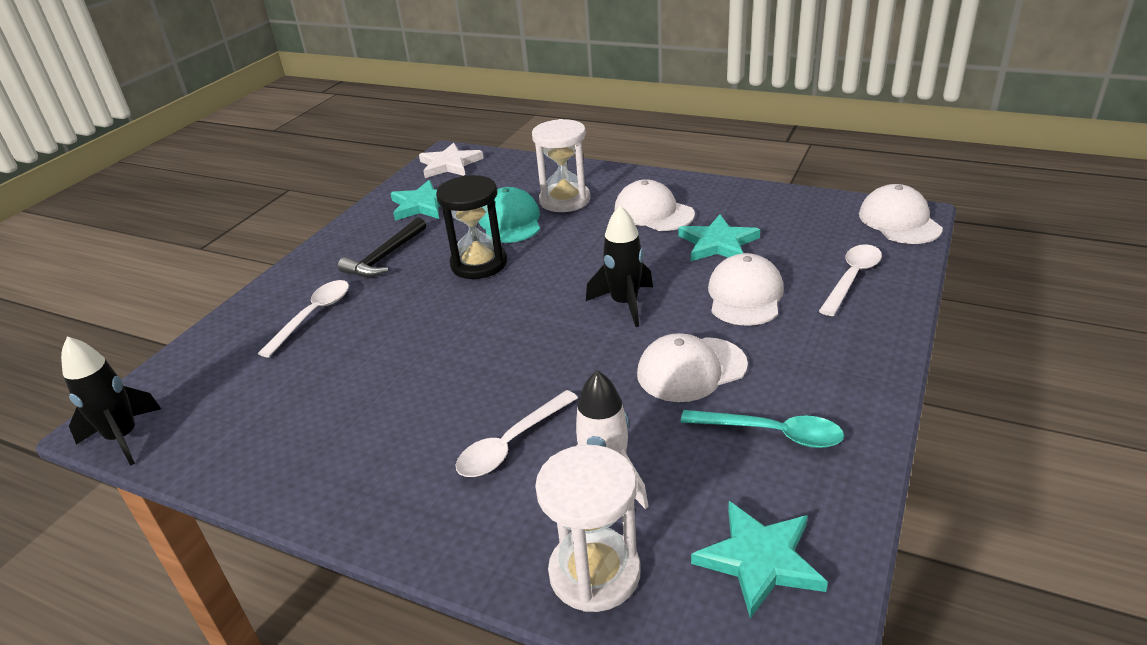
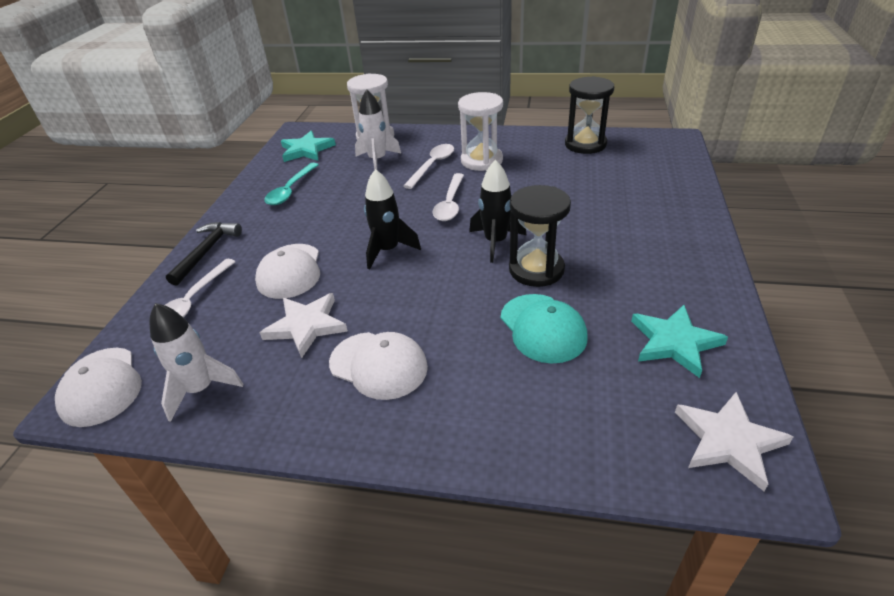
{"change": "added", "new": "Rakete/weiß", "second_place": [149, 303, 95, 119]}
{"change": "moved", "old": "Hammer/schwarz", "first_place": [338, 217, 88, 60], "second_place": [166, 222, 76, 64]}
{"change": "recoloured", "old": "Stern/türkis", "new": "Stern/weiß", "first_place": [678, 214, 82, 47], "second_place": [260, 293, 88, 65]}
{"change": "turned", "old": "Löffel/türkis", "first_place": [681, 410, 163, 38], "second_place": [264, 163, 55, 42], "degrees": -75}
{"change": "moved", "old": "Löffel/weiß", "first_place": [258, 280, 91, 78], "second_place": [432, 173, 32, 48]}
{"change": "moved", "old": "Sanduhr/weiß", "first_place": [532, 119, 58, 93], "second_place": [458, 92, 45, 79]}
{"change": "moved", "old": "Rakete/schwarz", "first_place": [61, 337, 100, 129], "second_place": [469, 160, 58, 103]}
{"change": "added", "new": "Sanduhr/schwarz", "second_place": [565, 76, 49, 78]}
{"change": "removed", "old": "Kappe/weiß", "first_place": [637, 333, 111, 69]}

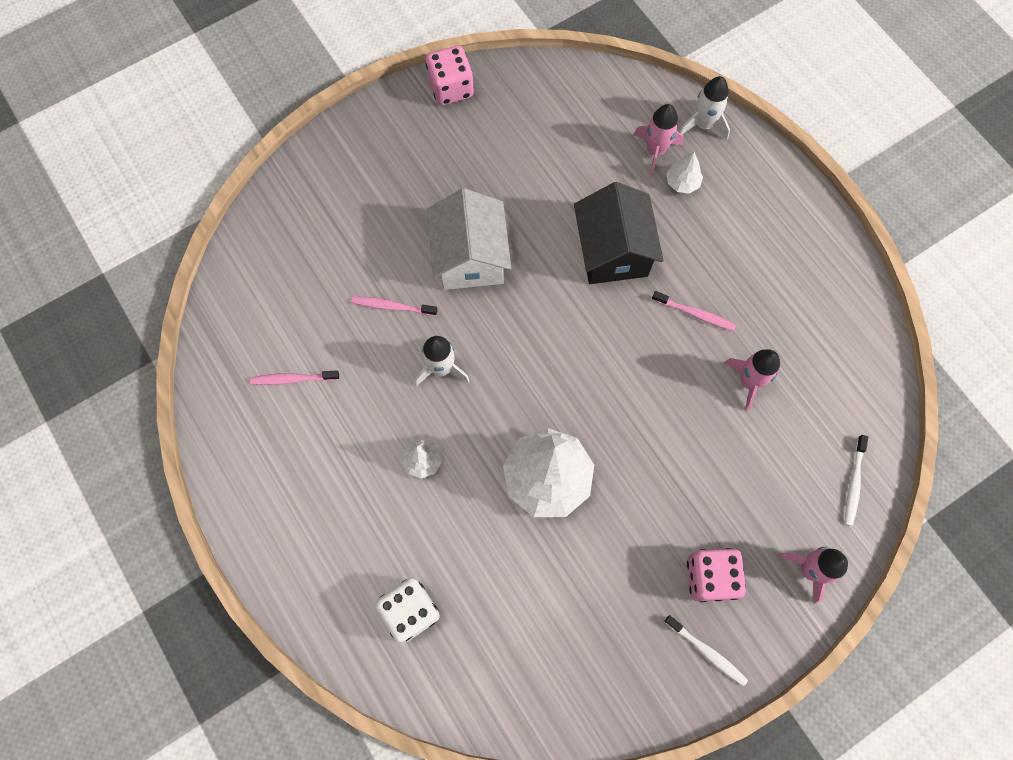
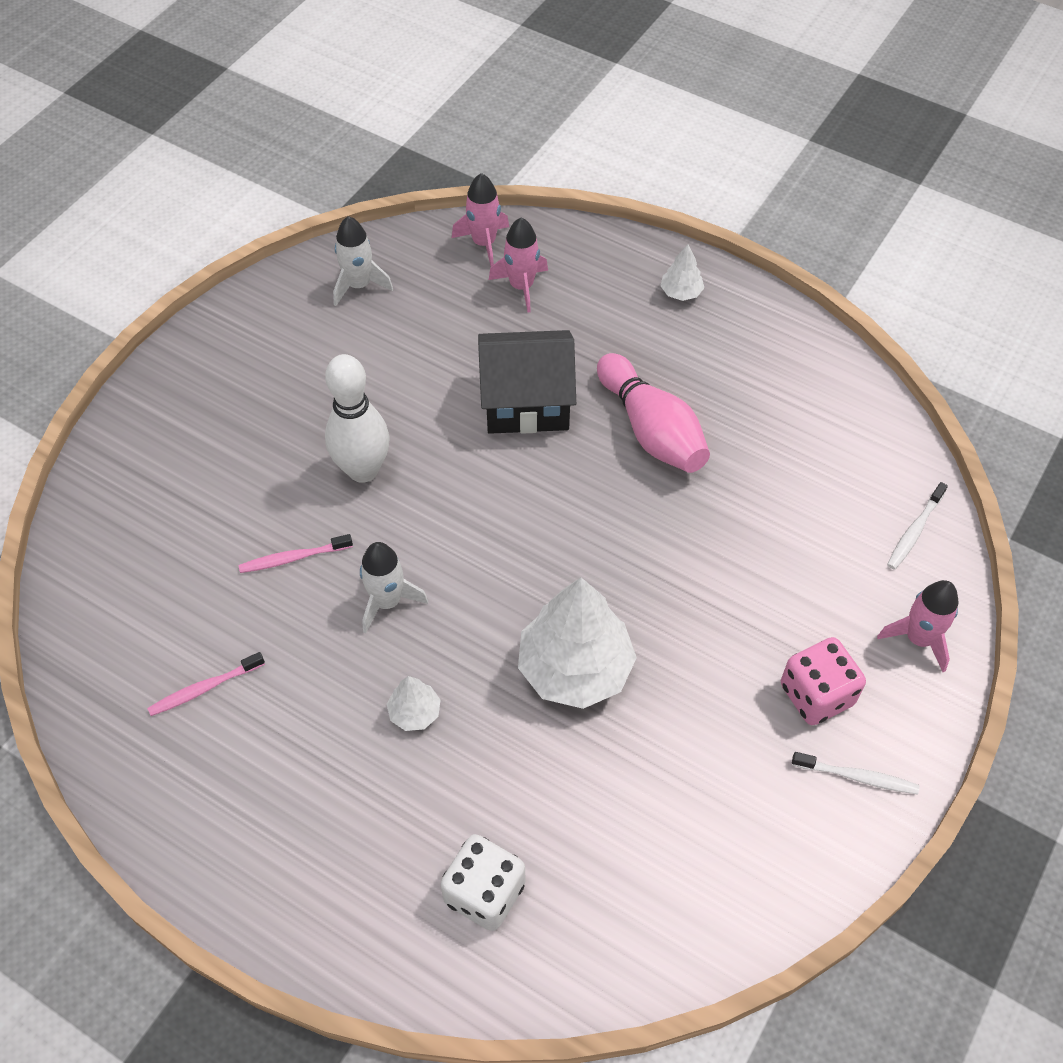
{"change": "replaced", "old": "Haus/weiß", "new": "Bowlingkegel/weiß", "first_place": [427, 188, 84, 102], "second_place": [325, 354, 65, 129]}
{"change": "moved", "old": "Rakete/weiß", "first_place": [679, 76, 51, 64], "second_place": [333, 216, 60, 90]}
{"change": "moved", "old": "Rakete/rosa", "first_place": [723, 349, 57, 62], "second_place": [452, 173, 57, 93]}
{"change": "turned", "old": "Haus/schwarz", "first_place": [574, 182, 90, 102], "second_place": [478, 330, 98, 104], "degrees": -60}
{"change": "replaced", "old": "Zahnbürste/rosa", "new": "Bowlingkegel/rosa", "first_place": [652, 291, 84, 40], "second_place": [597, 353, 113, 120]}
{"change": "moved", "old": "Baum/weiß", "first_place": [667, 152, 36, 42], "second_place": [660, 244, 44, 57]}
{"change": "turned", "old": "Zahnbürste/weiß", "first_place": [845, 435, 23, 91], "second_place": [887, 482, 61, 88], "degrees": 45}
{"change": "removed", "old": "Spielwürfel/rosa", "first_place": [426, 46, 48, 59]}

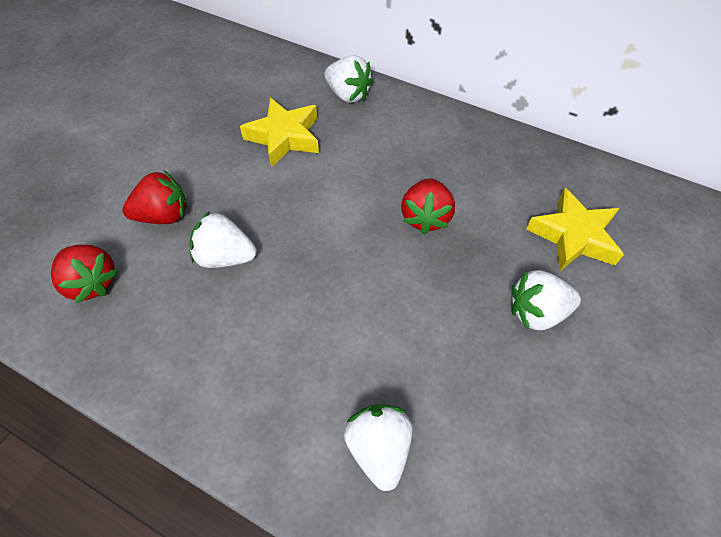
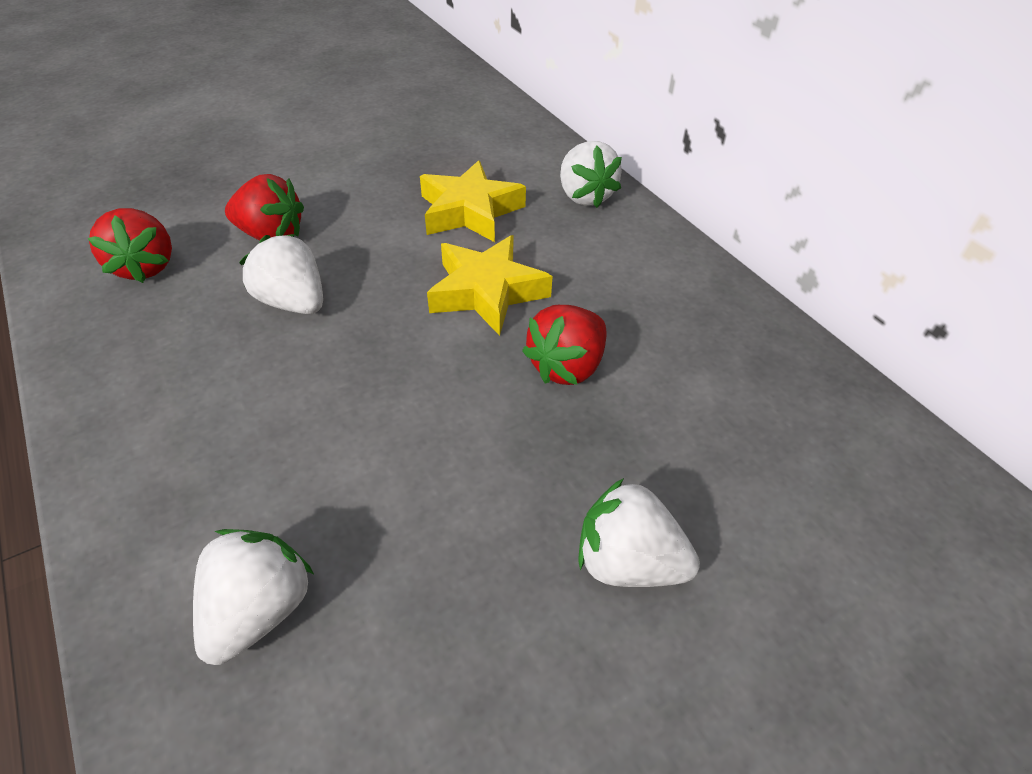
{"change": "moved", "old": "Stern/gelb", "first_place": [526, 188, 98, 84], "second_place": [427, 235, 126, 101]}

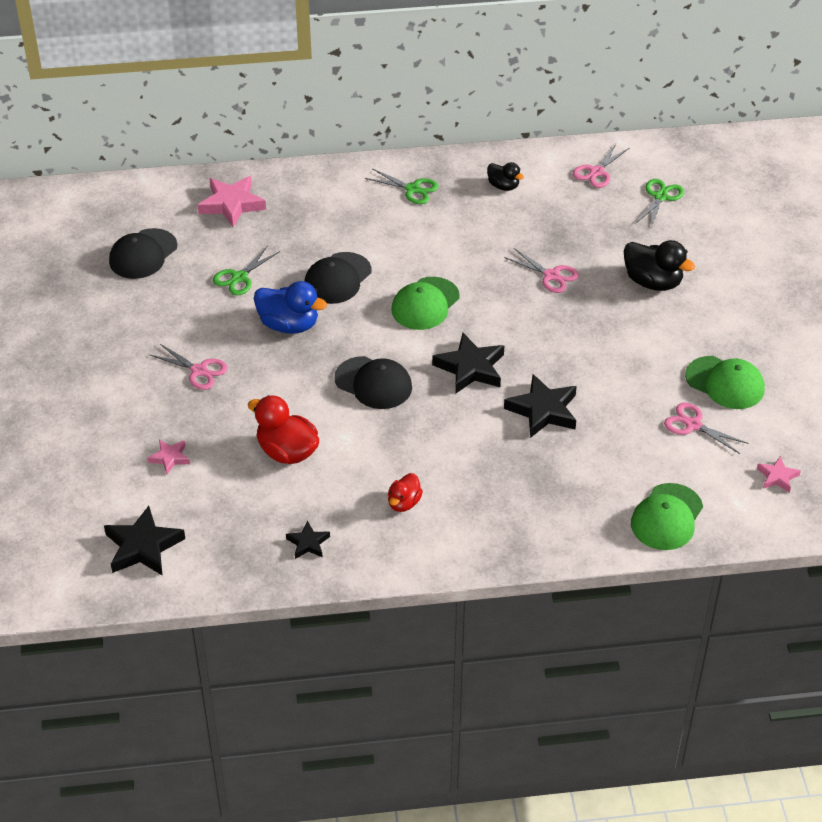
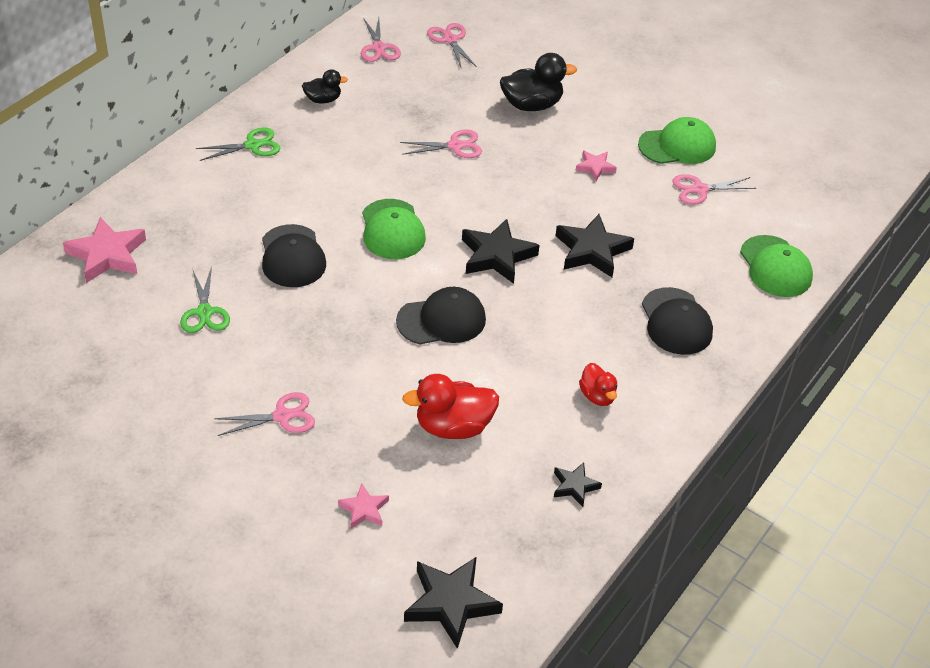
{"change": "recoloured", "old": "Schere/grün", "new": "Schere/rosa", "first_place": [636, 179, 48, 48], "second_place": [427, 23, 50, 46]}
{"change": "moved", "old": "Stern/rosa", "first_place": [757, 456, 44, 37], "second_place": [575, 150, 42, 31]}
{"change": "moved", "old": "Kappe/schwarz", "first_place": [109, 228, 68, 51], "second_place": [642, 287, 71, 68]}
{"change": "removed", "old": "Ente/blau", "first_place": [254, 281, 73, 53]}

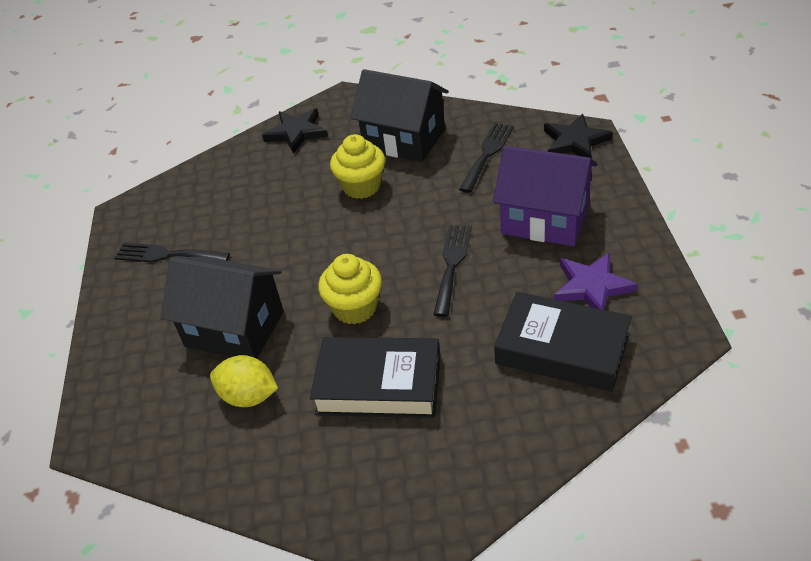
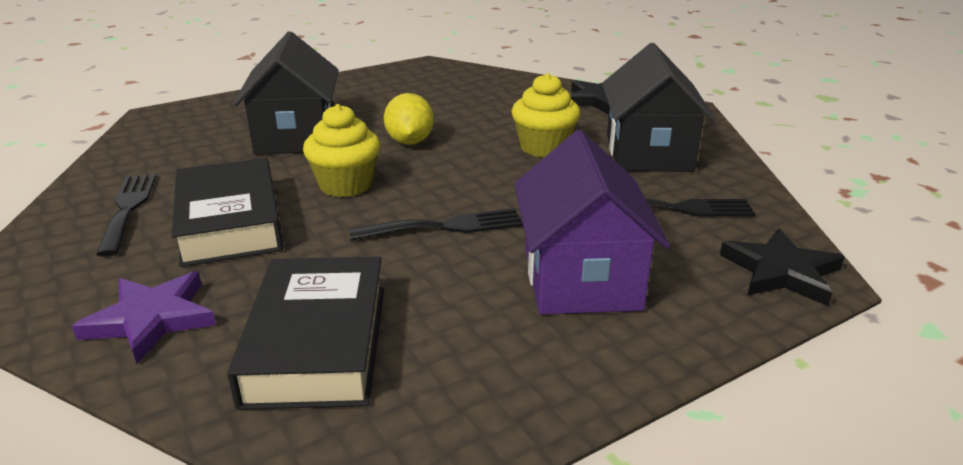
{"change": "moved", "old": "Stern/lila", "first_place": [554, 252, 83, 58], "second_place": [72, 271, 144, 93]}
{"change": "moved", "old": "Gabel/schwarz", "first_place": [114, 243, 116, 19], "second_place": [96, 174, 60, 83]}
{"change": "moved", "old": "Zitrone/gelb", "first_place": [210, 355, 68, 52], "second_place": [384, 93, 50, 52]}

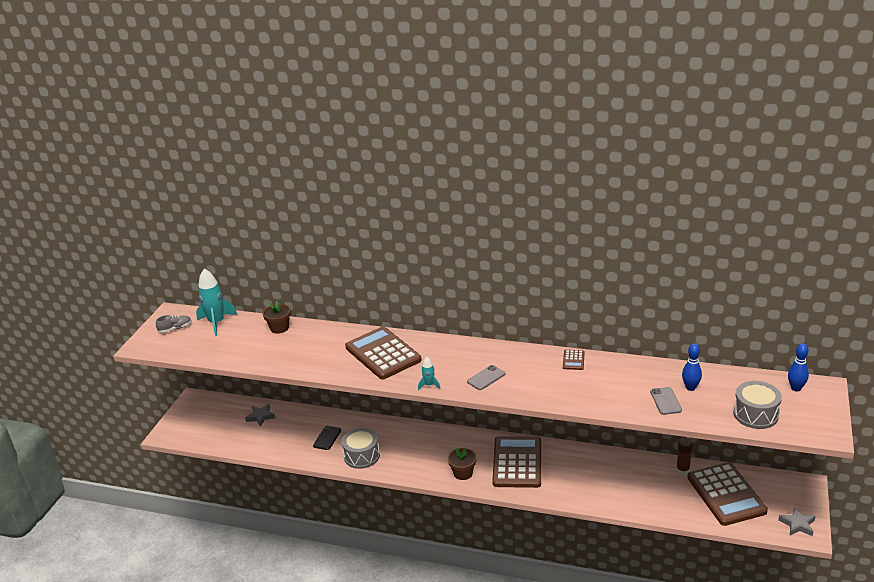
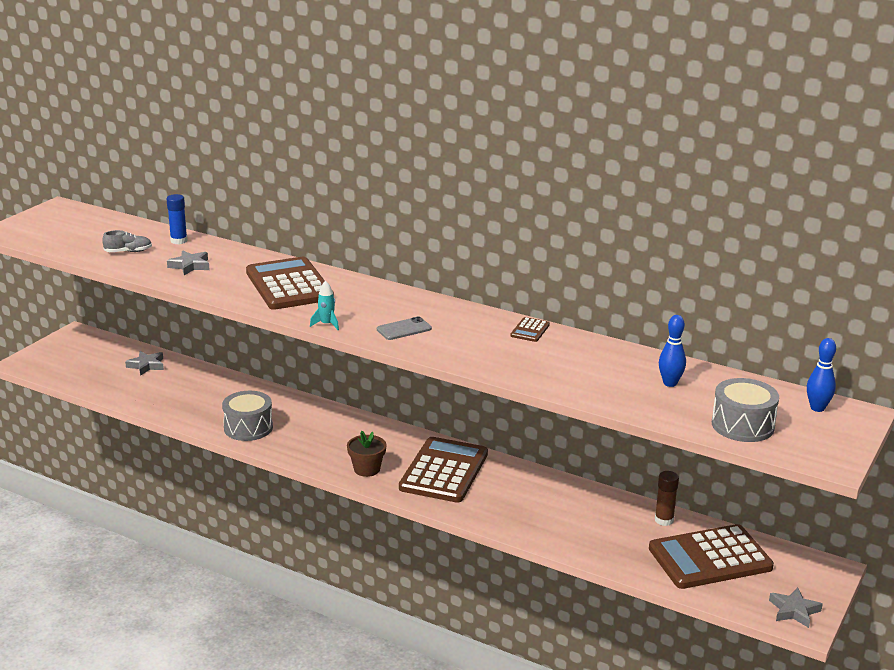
{"change": "moved", "old": "Schuh/grau", "first_place": [156, 315, 36, 18], "second_place": [102, 230, 50, 22]}
{"change": "replaced", "old": "Blumentopf/braun", "new": "Klebestift/blau", "first_place": [263, 301, 28, 33], "second_place": [167, 194, 21, 50]}
{"change": "added", "new": "Stern/grau", "second_place": [167, 250, 43, 25]}
{"change": "turned", "old": "Taschenrechner/braun", "first_place": [687, 462, 81, 64], "second_place": [649, 524, 125, 65], "degrees": 75}
{"change": "removed", "old": "Rakete/türkis", "first_place": [196, 269, 41, 67]}
{"change": "removed", "old": "Handy/schwarz", "first_place": [313, 426, 28, 24]}
{"change": "removed", "old": "Handy/grau", "first_place": [650, 387, 32, 28]}

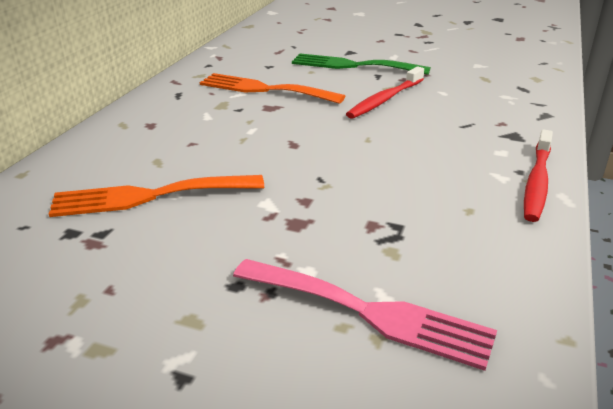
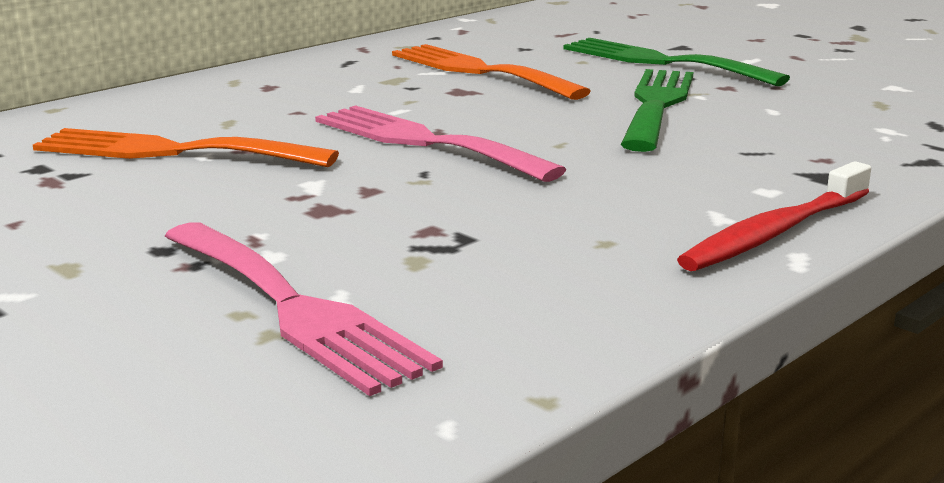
{"change": "added", "new": "Gabel/rosa", "second_place": [315, 105, 251, 77]}
{"change": "replaced", "old": "Zahnbürste/rot", "new": "Gabel/grün", "first_place": [346, 67, 78, 52], "second_place": [621, 69, 72, 83]}

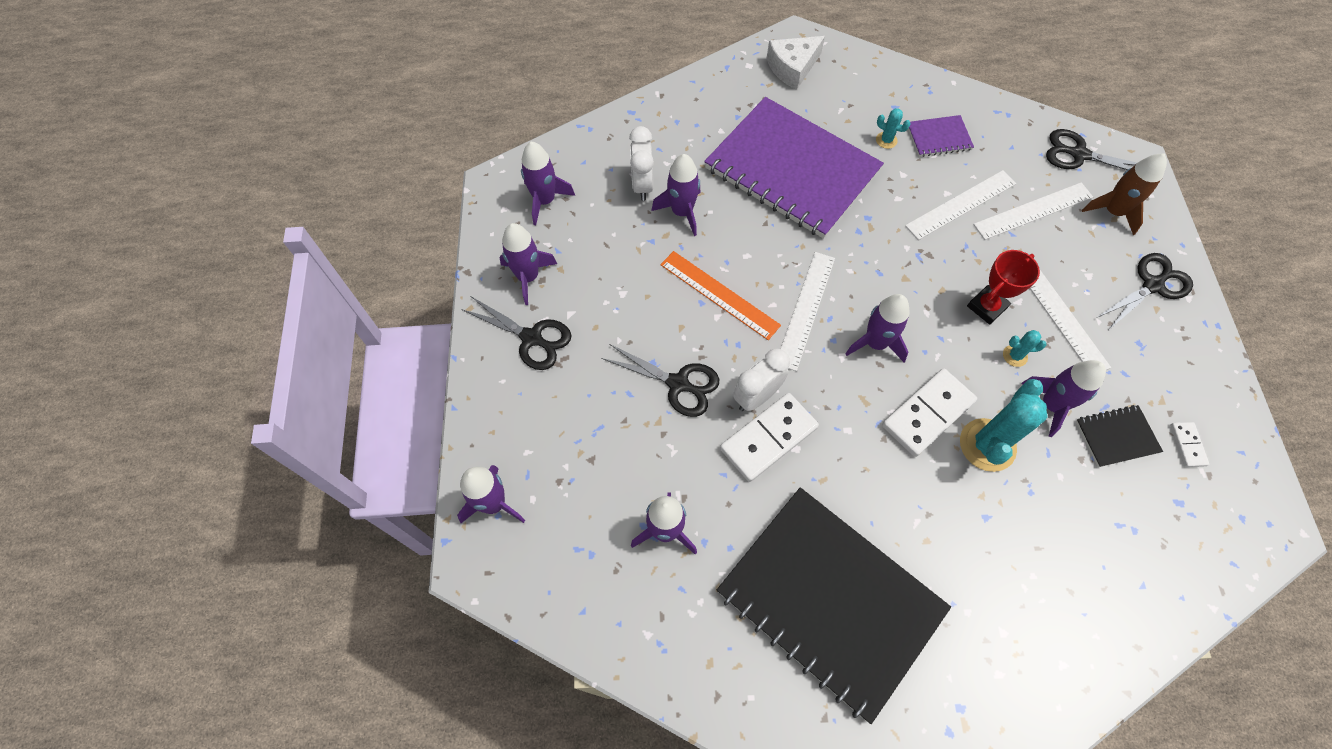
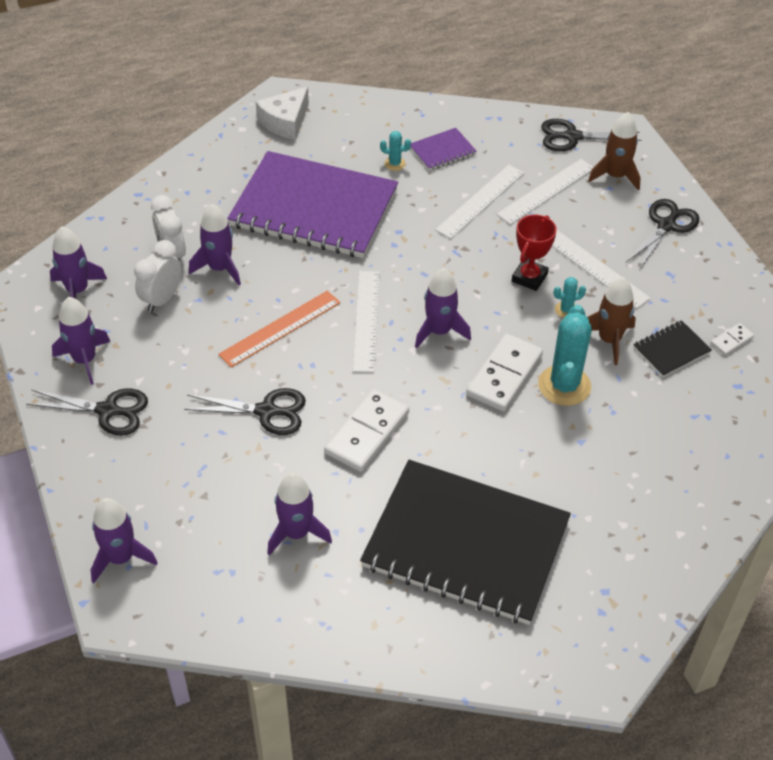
{"change": "moved", "old": "Wecker/weiß", "first_place": [733, 348, 57, 63], "second_place": [134, 240, 48, 72]}
{"change": "turned", "old": "Lineal/orange", "first_place": [660, 251, 121, 89], "second_place": [219, 291, 121, 76], "degrees": -60}
{"change": "recoloured", "old": "Rakete/lila", "new": "Rakete/braun", "first_place": [1021, 360, 85, 77], "second_place": [587, 277, 49, 88]}
{"change": "turned", "old": "Dominostein/weiß", "first_place": [1170, 422, 39, 45], "second_place": [711, 323, 43, 32], "degrees": 75}

